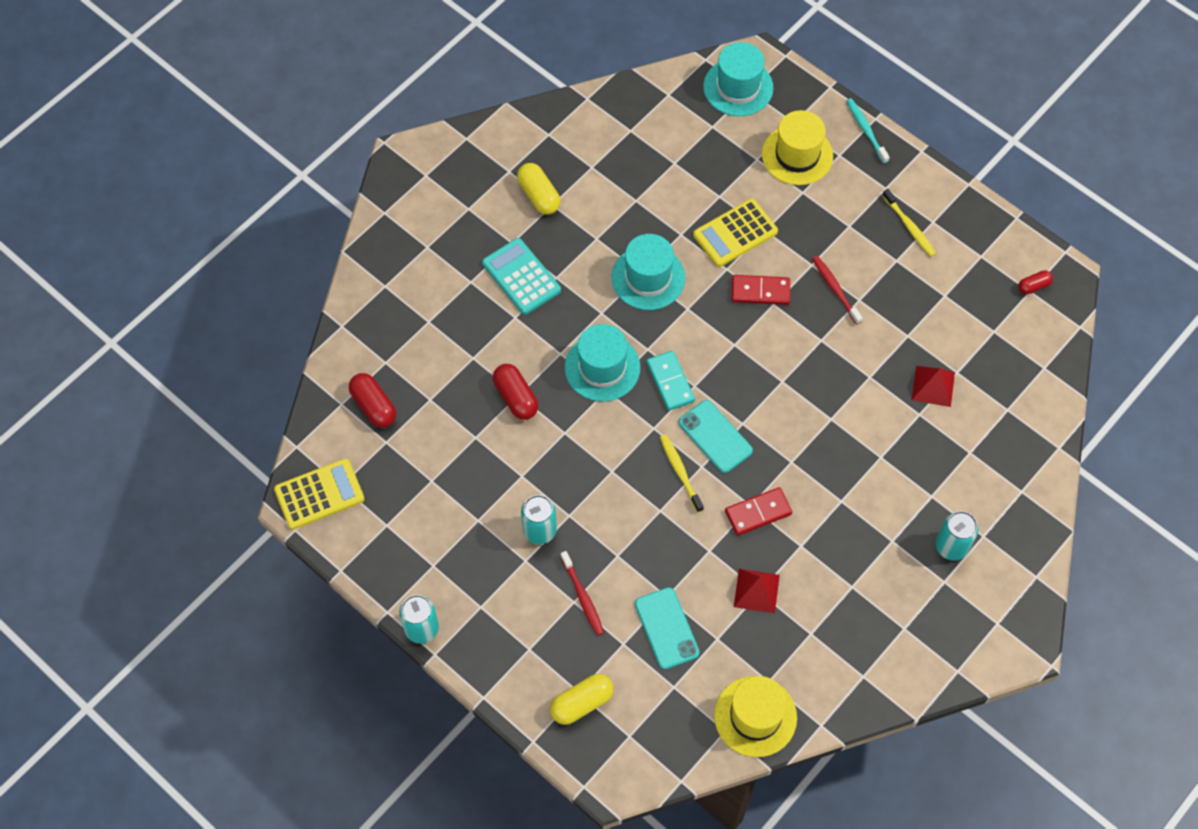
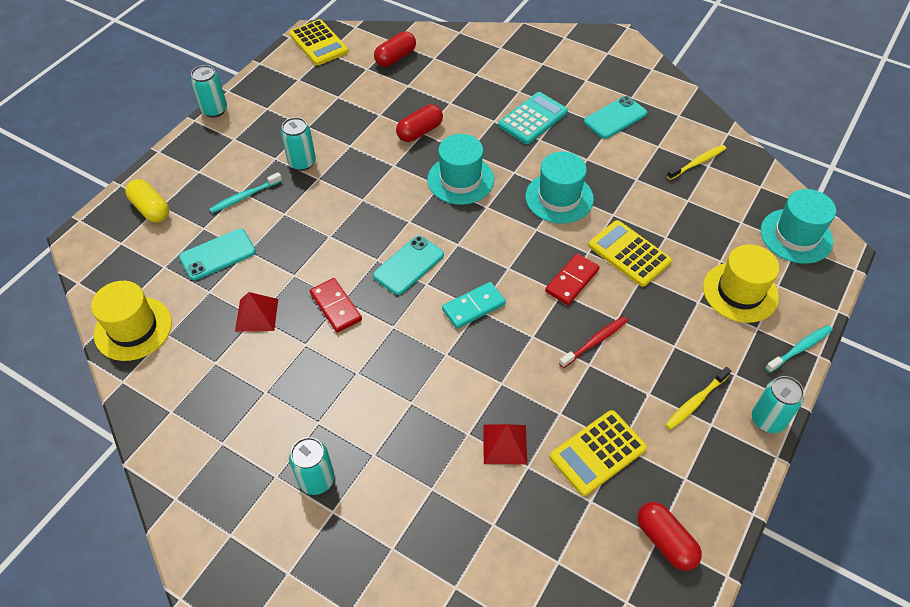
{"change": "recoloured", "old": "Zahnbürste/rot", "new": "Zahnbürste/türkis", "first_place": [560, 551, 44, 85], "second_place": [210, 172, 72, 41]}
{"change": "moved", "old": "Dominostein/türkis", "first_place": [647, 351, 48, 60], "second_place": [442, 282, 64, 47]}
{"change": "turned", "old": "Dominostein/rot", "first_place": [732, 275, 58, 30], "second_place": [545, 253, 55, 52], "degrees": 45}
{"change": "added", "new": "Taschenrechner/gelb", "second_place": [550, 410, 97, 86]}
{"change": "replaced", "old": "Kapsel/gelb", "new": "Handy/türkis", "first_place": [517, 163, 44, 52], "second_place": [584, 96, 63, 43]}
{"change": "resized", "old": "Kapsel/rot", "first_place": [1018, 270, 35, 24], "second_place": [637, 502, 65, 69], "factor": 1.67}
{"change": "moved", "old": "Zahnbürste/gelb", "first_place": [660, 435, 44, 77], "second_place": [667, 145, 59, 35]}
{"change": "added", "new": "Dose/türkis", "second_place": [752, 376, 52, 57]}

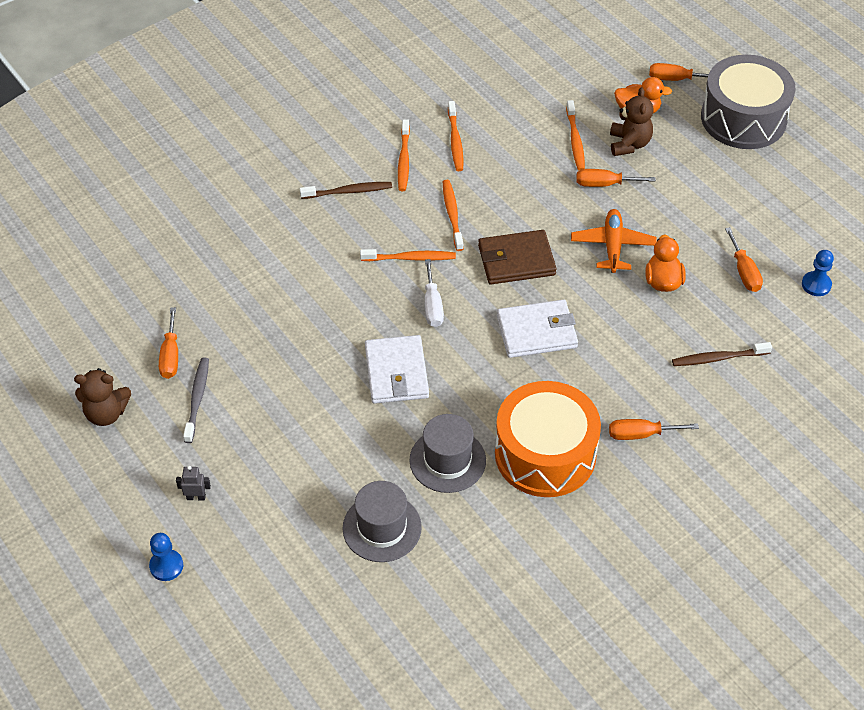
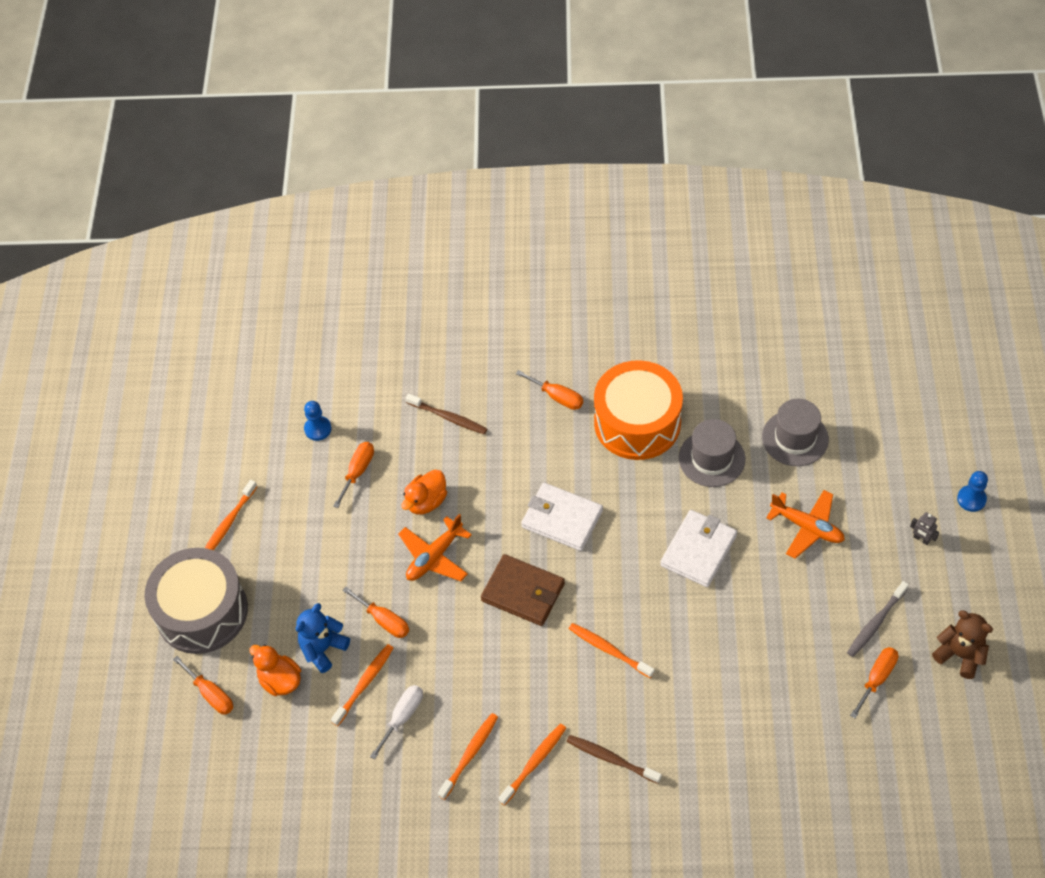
{"change": "moved", "old": "Zahnbürste/orange", "first_place": [443, 180, 21, 71], "second_place": [205, 480, 52, 70]}
{"change": "recoloured", "old": "Teddybär/braun", "new": "Teddybär/blau", "first_place": [610, 87, 43, 69], "second_place": [296, 603, 54, 70]}
{"change": "moved", "old": "Schraubenzieher/weiß", "first_place": [425, 259, 19, 68], "second_place": [370, 685, 53, 75]}
{"change": "added", "new": "Flugzeug/orange", "second_place": [766, 490, 79, 69]}

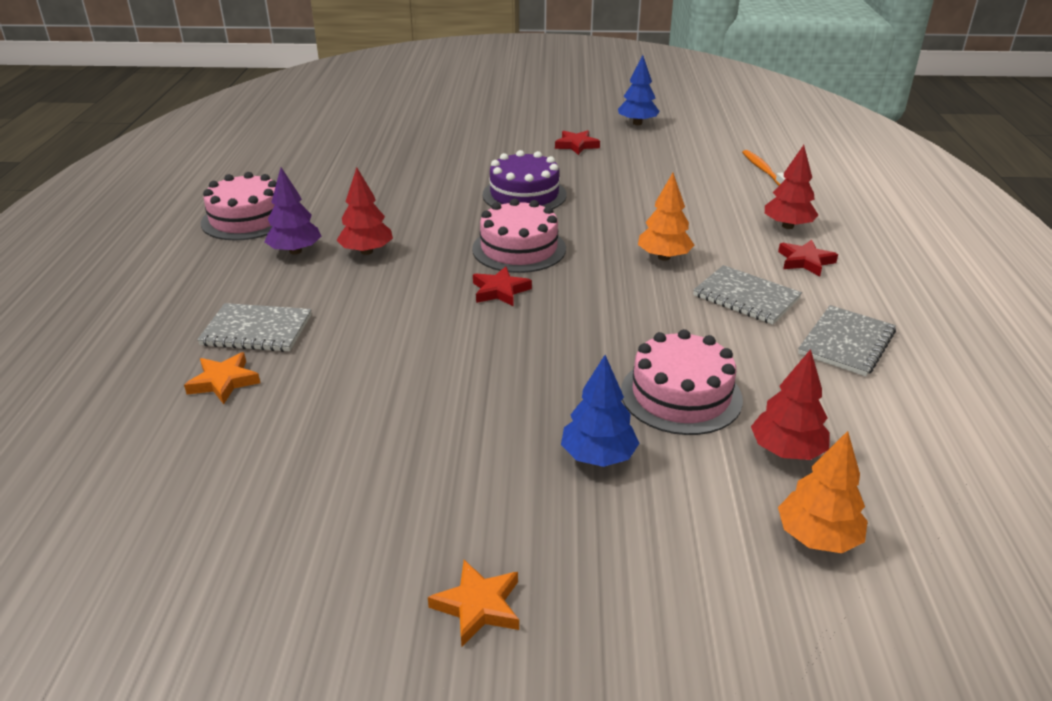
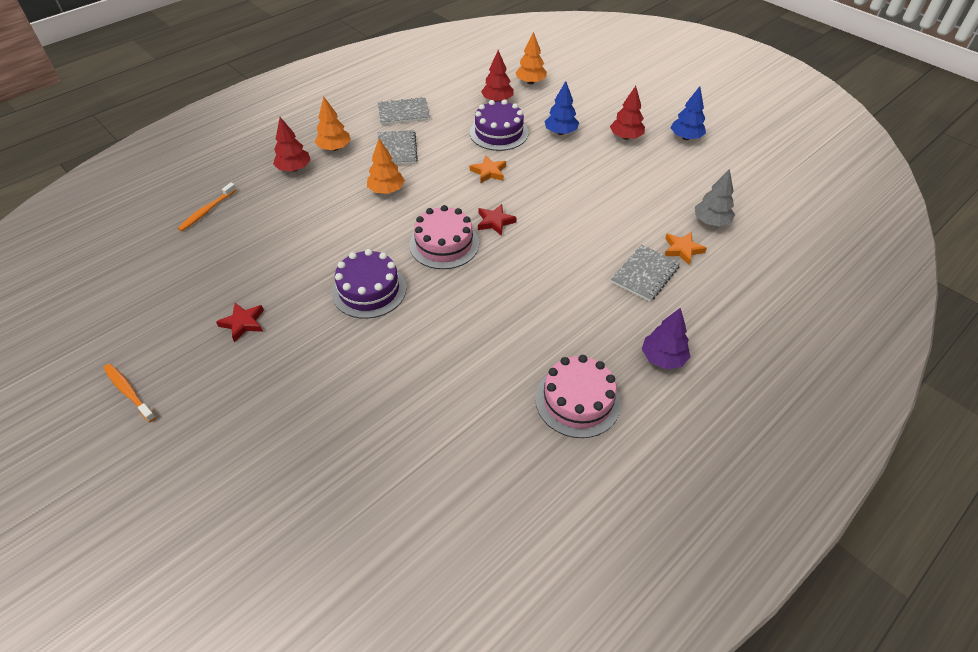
{"change": "added", "new": "Zahnbürste/orange", "second_place": [104, 364, 52, 58]}
{"change": "replaced", "old": "Stern/rot", "new": "Baum/orange", "first_place": [778, 240, 60, 36], "second_place": [315, 97, 36, 54]}
{"change": "recoloured", "old": "Kuchen/rosa", "new": "Kuchen/lila", "first_place": [621, 329, 122, 106], "second_place": [470, 100, 58, 51]}
{"change": "moved", "old": "Stern/orange", "first_place": [428, 560, 91, 87], "second_place": [470, 155, 36, 28]}
{"change": "moved", "old": "Baum/rot", "first_place": [337, 167, 56, 88], "second_place": [610, 86, 35, 54]}
{"change": "turned", "old": "Notizbuch/grau", "first_place": [197, 303, 114, 49], "second_place": [611, 245, 69, 57], "degrees": 75}
{"change": "moved", "old": "Baum/lila", "first_place": [265, 168, 56, 87], "second_place": [642, 308, 48, 61]}
{"change": "moved", "old": "Baum/blau", "first_place": [618, 55, 42, 70], "second_place": [671, 86, 35, 54]}
{"change": "added", "new": "Baum/grau", "second_place": [695, 169, 40, 58]}

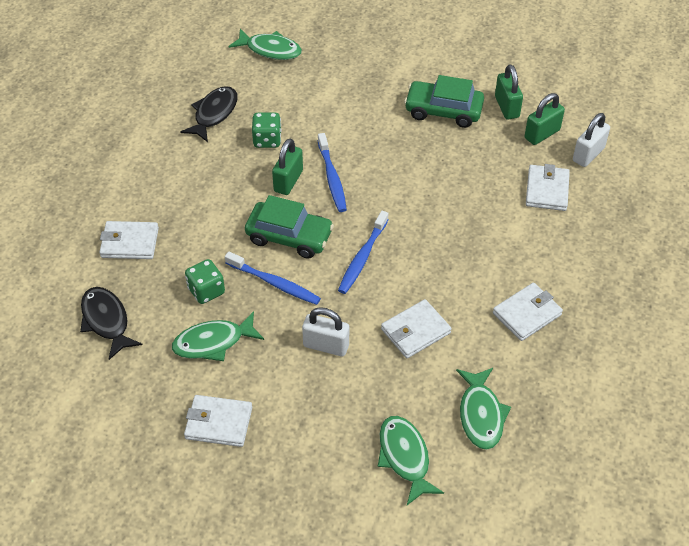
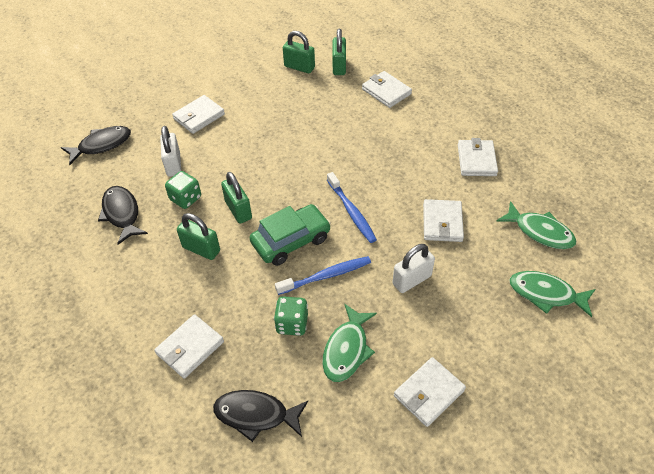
{"change": "recoloured", "old": "Fisch/grün", "new": "Fisch/schwarz", "first_place": [228, 29, 74, 31], "second_place": [61, 126, 70, 39]}
{"change": "moved", "old": "Vorhängeschloss/weiß", "first_place": [573, 113, 37, 54], "second_place": [160, 126, 21, 51]}
{"change": "added", "new": "Geldbörse/weiß", "second_place": [172, 95, 53, 39]}
{"change": "added", "new": "Vorhängeschloss/grün", "second_place": [177, 213, 43, 47]}
{"change": "removed", "old": "Zahnbürste/blau", "first_place": [318, 133, 29, 79]}
{"change": "removed", "old": "Auto/grün", "first_place": [404, 75, 80, 53]}

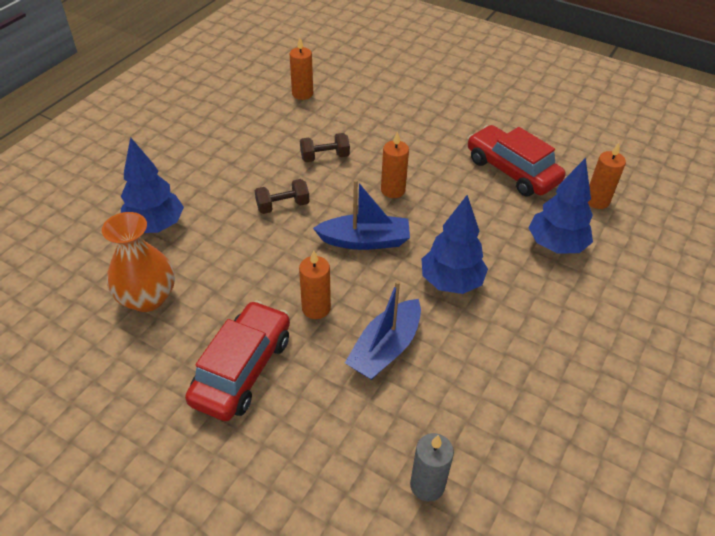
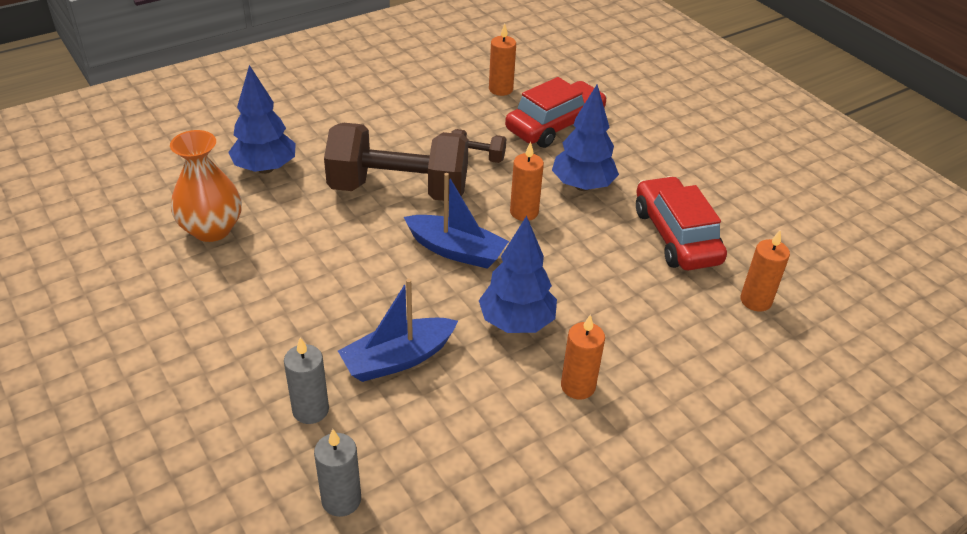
{"change": "added", "new": "Kerze/grau", "second_place": [284, 337, 45, 87]}
{"change": "resized", "old": "Hantel/braun", "first_place": [255, 179, 55, 35], "second_place": [324, 123, 145, 78], "factor": 2.35}
{"change": "moved", "old": "Auto/rot", "first_place": [185, 300, 105, 121], "second_place": [505, 77, 102, 71]}
{"change": "moved", "old": "Baum/blau", "first_place": [529, 158, 64, 96], "second_place": [552, 84, 67, 107]}
{"change": "moved", "old": "Kerze/orange", "first_place": [299, 250, 32, 69], "second_place": [561, 314, 44, 85]}

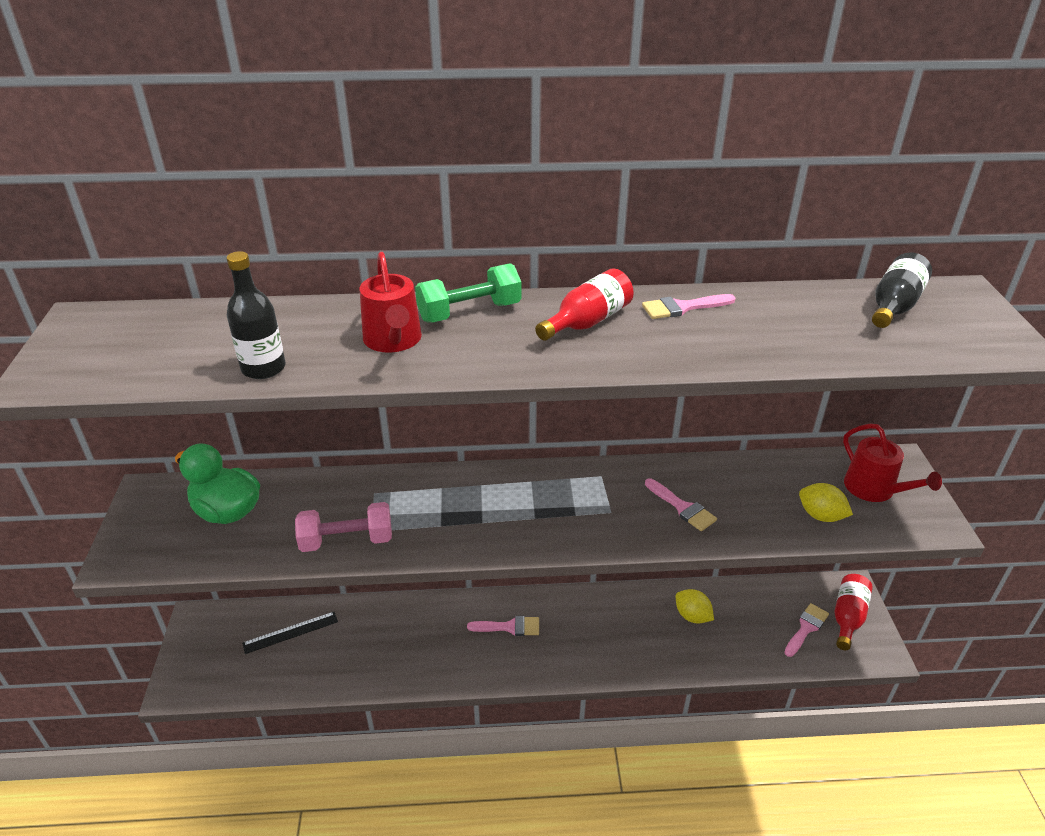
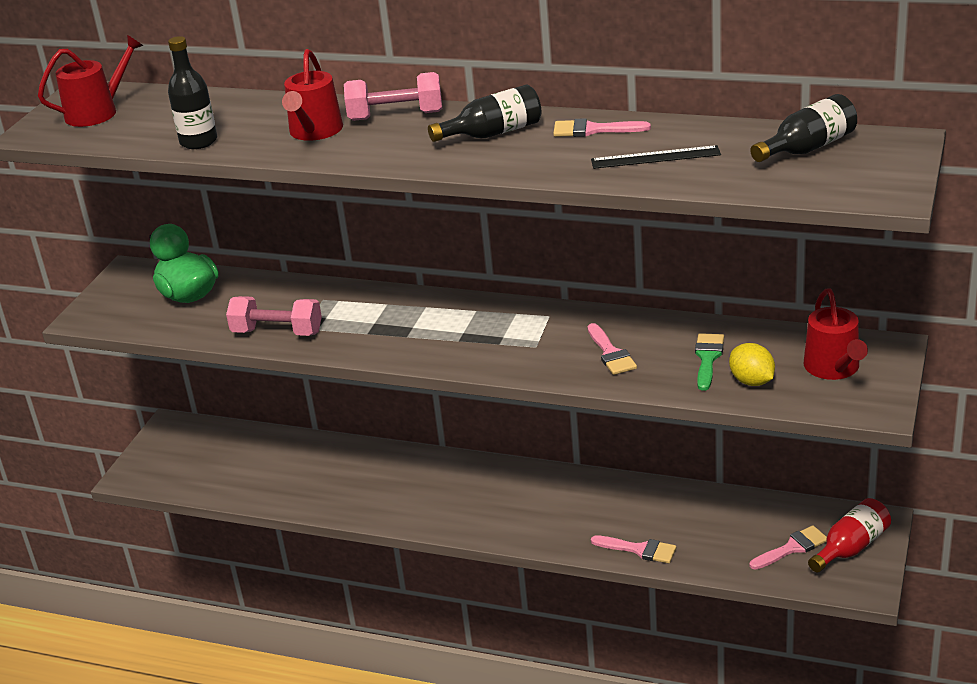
{"change": "added", "new": "Gießkanne/rot", "second_place": [38, 35, 105, 92]}
{"change": "recoloured", "old": "Hantel/grün", "new": "Hantel/rosa", "first_place": [415, 263, 106, 59], "second_place": [344, 72, 98, 49]}
{"change": "recoloured", "old": "Flasche/rot", "new": "Flasche/schwarz", "first_place": [535, 268, 99, 73], "second_place": [428, 85, 113, 57]}
{"change": "moved", "old": "Lineal/schwarz", "first_place": [242, 612, 96, 42], "second_place": [591, 145, 130, 24]}
{"change": "moved", "old": "Pinsel/rosa", "first_place": [467, 616, 72, 20], "second_place": [591, 535, 85, 28]}
{"change": "added", "new": "Pinsel/grün", "second_place": [695, 333, 29, 58]}
{"change": "removed", "old": "Zitrone/gelb", "first_place": [676, 589, 38, 34]}

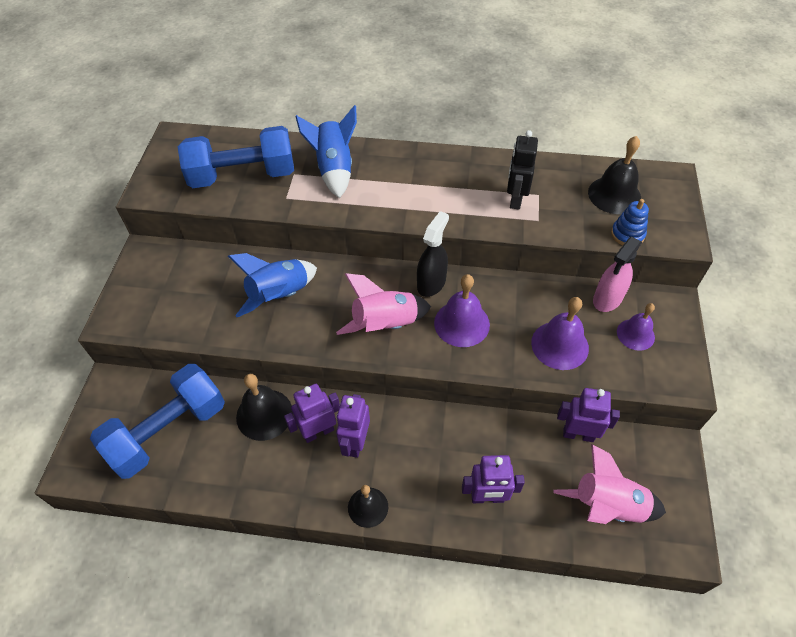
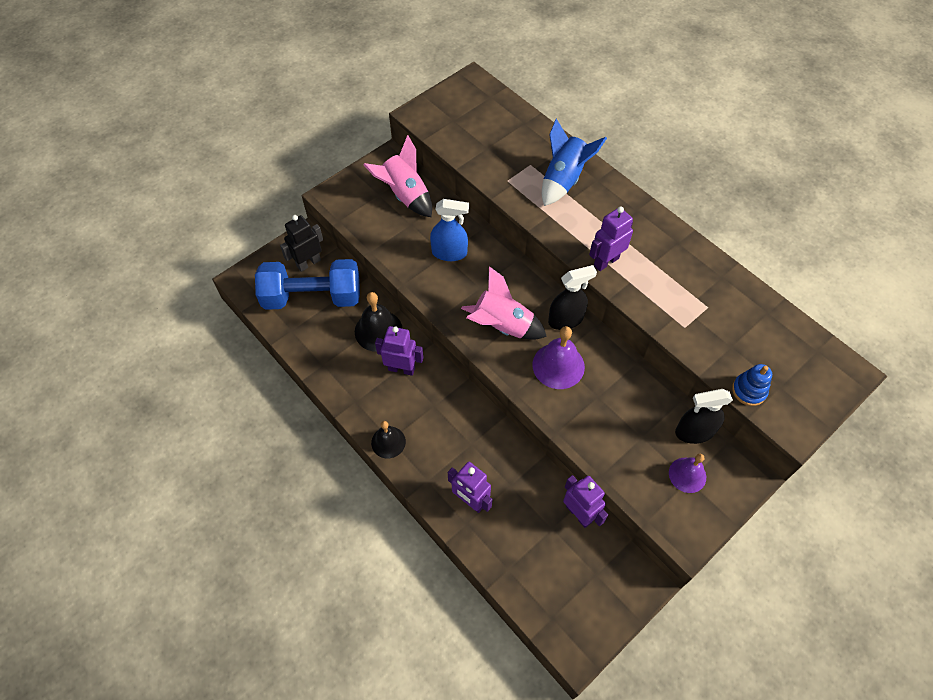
{"change": "moved", "old": "Roboter/schwarz", "first_place": [507, 130, 31, 80], "second_place": [280, 215, 43, 57]}
{"change": "moved", "old": "Rakete/rosa", "first_place": [553, 444, 113, 80], "second_place": [363, 135, 69, 82]}
{"change": "replaced", "old": "Rakete/blau", "new": "Sprühflasche/blau", "first_place": [228, 253, 89, 64], "second_place": [430, 199, 39, 62]}
{"change": "moved", "old": "Roboter/lila", "first_place": [336, 394, 34, 64], "second_place": [589, 206, 44, 65]}
{"change": "recoloured", "old": "Sprühflasche/rosa", "new": "Sprühflasche/schwarz", "first_place": [593, 237, 49, 75], "second_place": [675, 389, 58, 55]}
{"change": "removed", "old": "Hantel/blau", "first_place": [178, 126, 116, 62]}
{"change": "removed", "old": "Glocke/lila", "first_place": [531, 297, 58, 73]}
{"change": "removed", "old": "Glocke/schwarz", "first_place": [588, 136, 53, 78]}

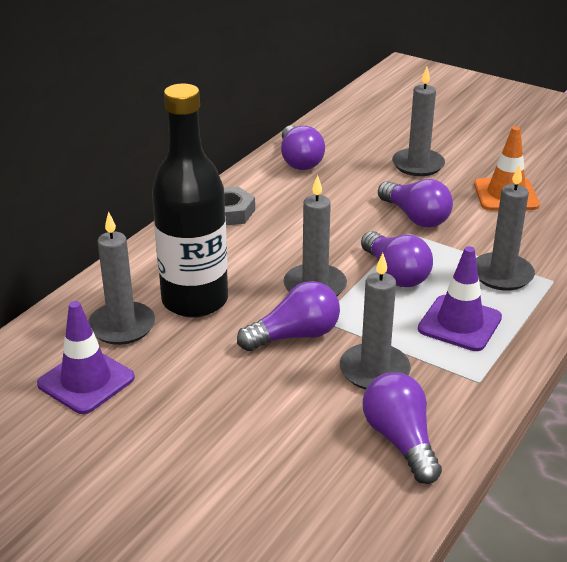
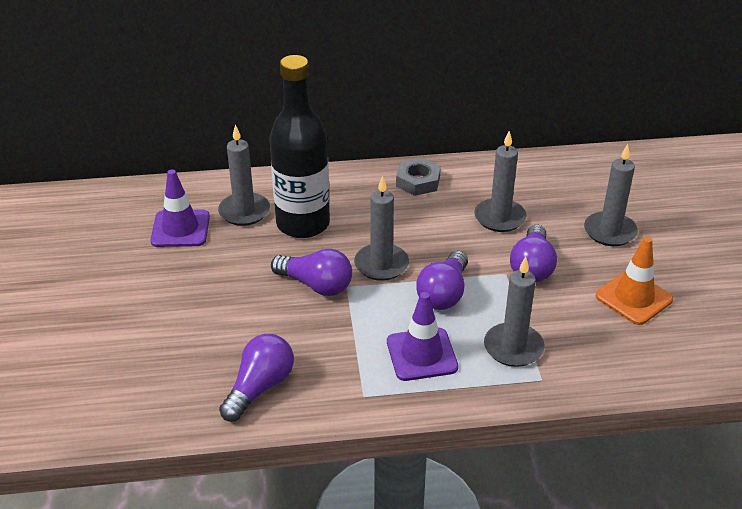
{"change": "moved", "old": "Kerze/grau", "first_place": [340, 253, 71, 137], "second_place": [474, 131, 52, 101]}
{"change": "removed", "old": "Glühbirne/lila", "first_place": [281, 125, 44, 45]}

